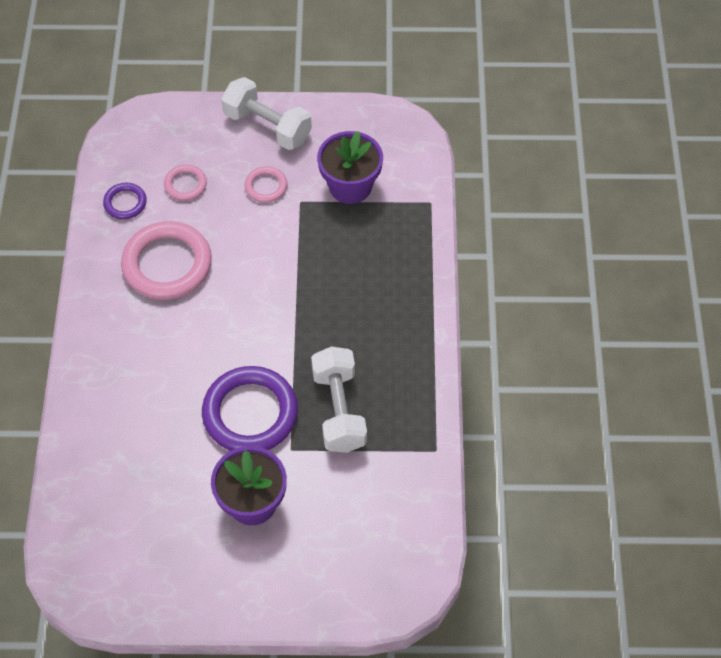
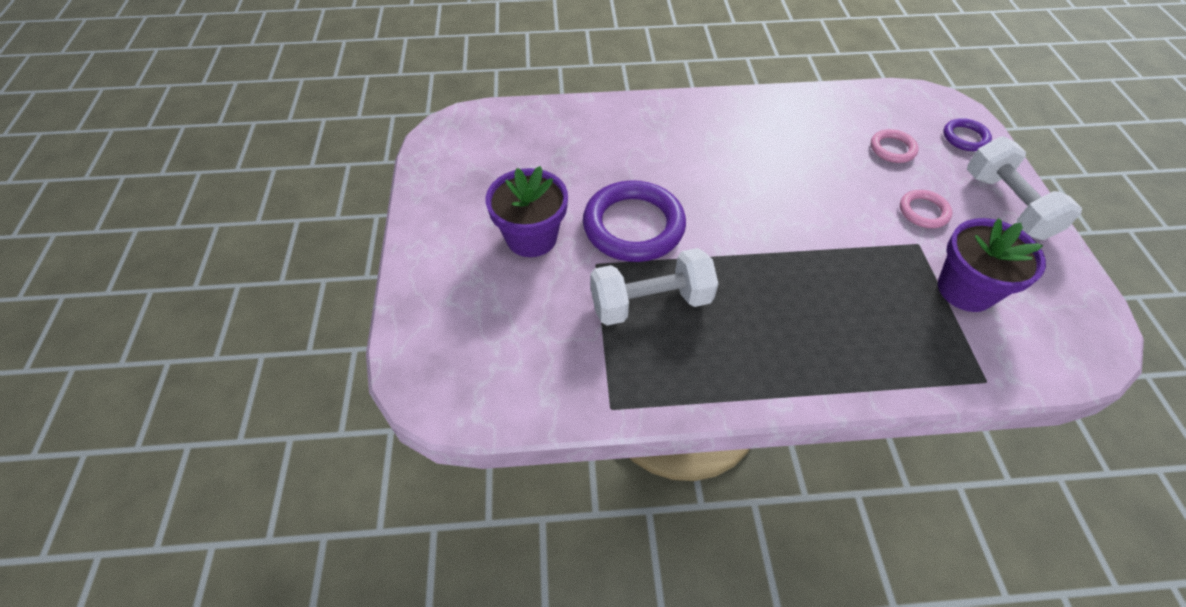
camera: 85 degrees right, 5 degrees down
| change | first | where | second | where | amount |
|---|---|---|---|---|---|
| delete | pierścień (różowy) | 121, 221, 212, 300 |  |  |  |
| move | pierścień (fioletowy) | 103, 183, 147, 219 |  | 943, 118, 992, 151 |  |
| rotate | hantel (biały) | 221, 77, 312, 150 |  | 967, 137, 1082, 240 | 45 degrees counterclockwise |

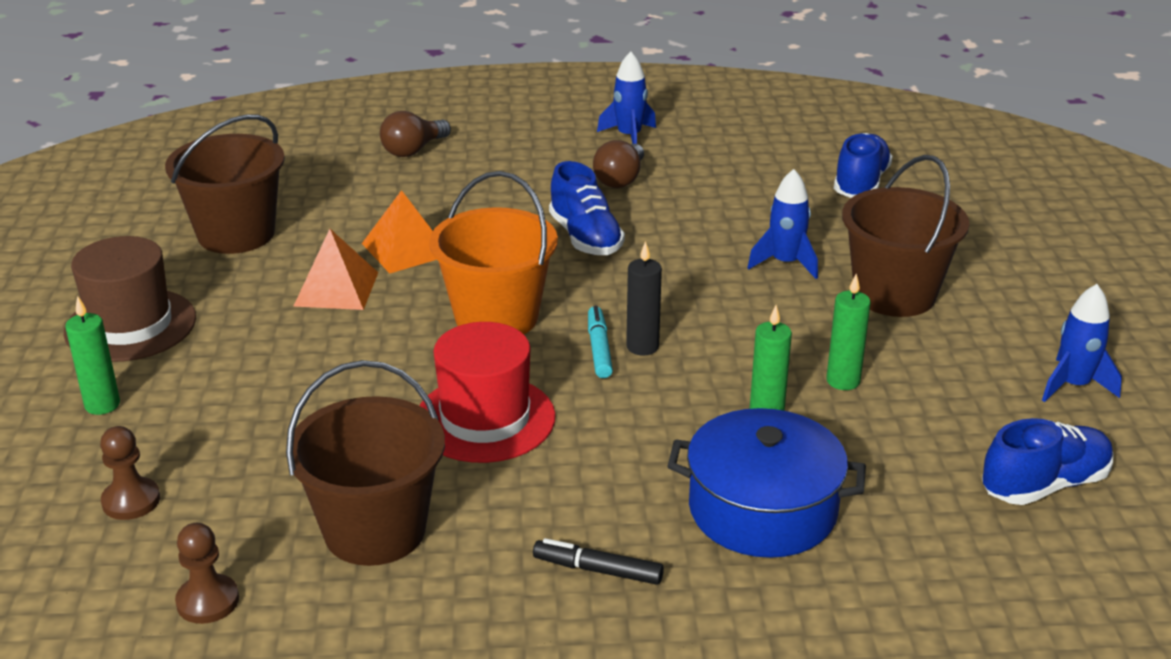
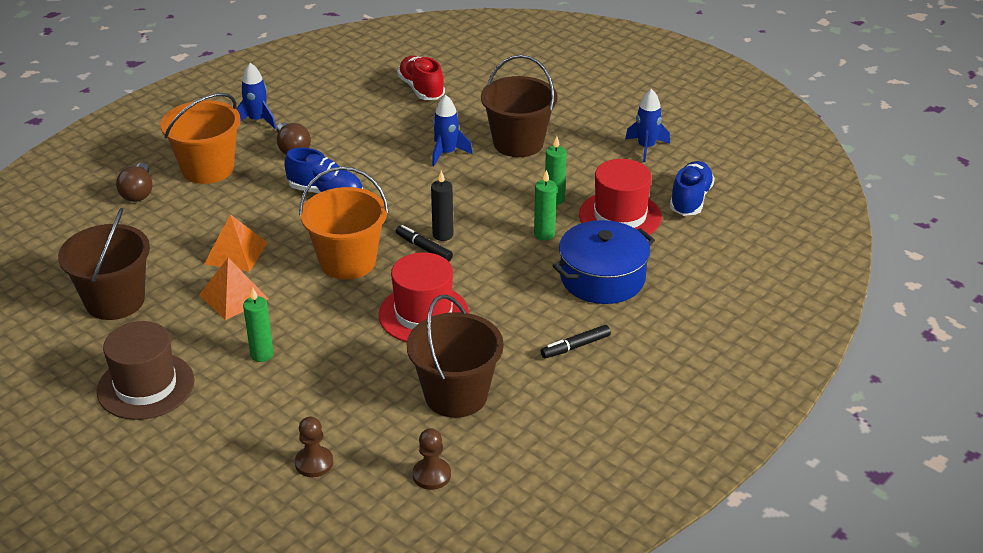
camera: 45 degrees left, 5 degrees up
| change | first | where | second | where | amount |
|---|---|---|---|---|---|
| insert |  |  | wiadro (pomarańczowy) | 161, 93, 241, 184 |  |
| insert |  |  | kapelusz (czerwony) | 579, 159, 662, 235 |  |
| move | świeca (zielony) | 65, 296, 120, 415 |  | 243, 288, 274, 362 |  |
| recolor | flamaster (turkusowy) | 588, 306, 613, 378 | flamaster (czarny) | 396, 225, 453, 262 |  |
| recolor | but (niebieski) | 834, 133, 893, 198 | but (czerwony) | 397, 56, 445, 100 |  |

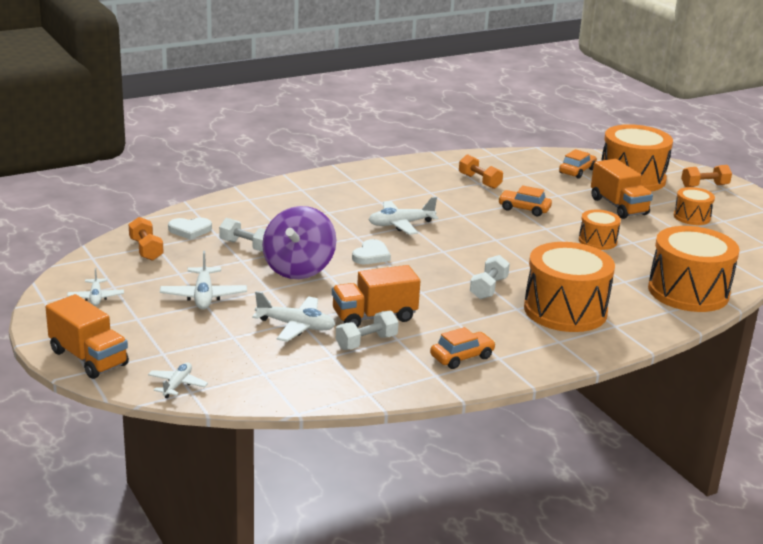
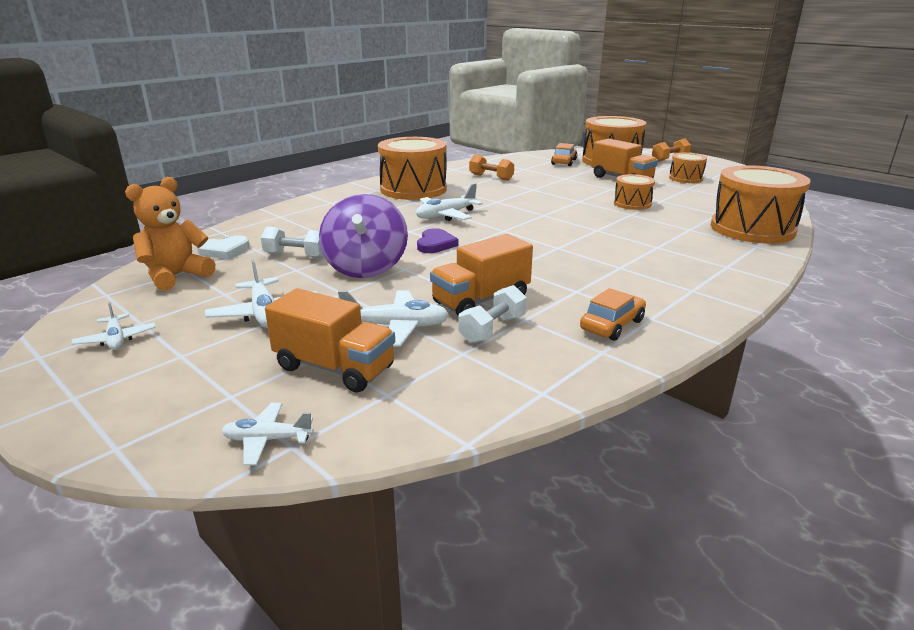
camera: 15 degrees left, 0 degrees up
| change | first | where | second | where | amount |
|---|---|---|---|---|---|
| delete | hantel (biały) | 470, 255, 510, 299 |  |  |  |
| delete | samochód (pomarańczowy) | 498, 185, 552, 216 |  |  |  |
| move | ciężarówka (pomarańczowy) | 46, 294, 129, 379 |  | 265, 288, 395, 393 |  |
| move | bęben (pomarańczowy) | 524, 242, 615, 332 |  | 378, 137, 447, 200 |  |
| replace | hantel (pomarańczowy) | 129, 217, 164, 261 | miś (pomarańczowy) | 125, 177, 215, 291 |  |
| recolor | serce (biały) | 352, 239, 391, 264 | serce (fioletowy) | 417, 228, 458, 253 |  |
| rotate | samolot (biały) | 148, 362, 208, 398 |  | 221, 403, 314, 465 | 90 degrees counterclockwise |

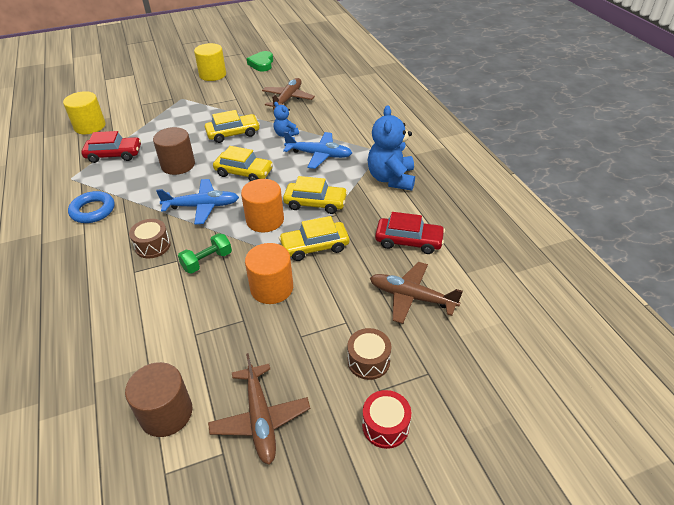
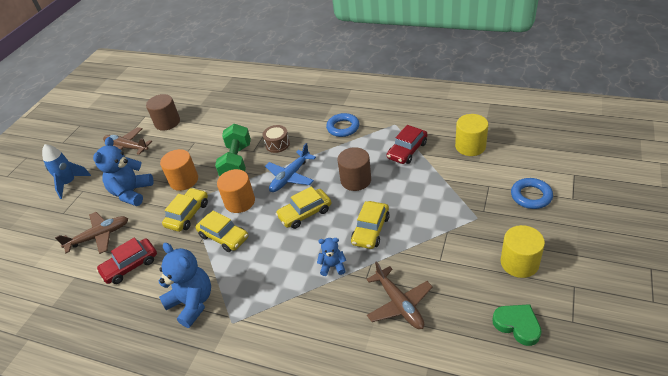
camera: 135 degrees right, 0 degrees up
| change | first | where | second | where | amount |
|---|---|---|---|---|---|
| delete | samolot (niebieski) | 283, 132, 352, 169 |  |  |  |
| delete | bęben (brązowy) | 347, 328, 391, 380 |  |  |  |
| insert |  |  | miś (niebieski) | 93, 137, 154, 206 |  |
| insert |  |  | pierścień (niebieski) | 511, 178, 553, 209 |  |
| replace | bęben (czerwony) | 362, 390, 411, 449 | rakieta (niebieski) | 42, 144, 91, 199 |  |
| rotate | samochód (żółty) | 283, 176, 348, 214 |  | 195, 211, 248, 252 | 105 degrees counterclockwise |
| resize | hantel (zielony) | 178, 233, 232, 273 |  | 215, 124, 251, 177 | x1.70 |

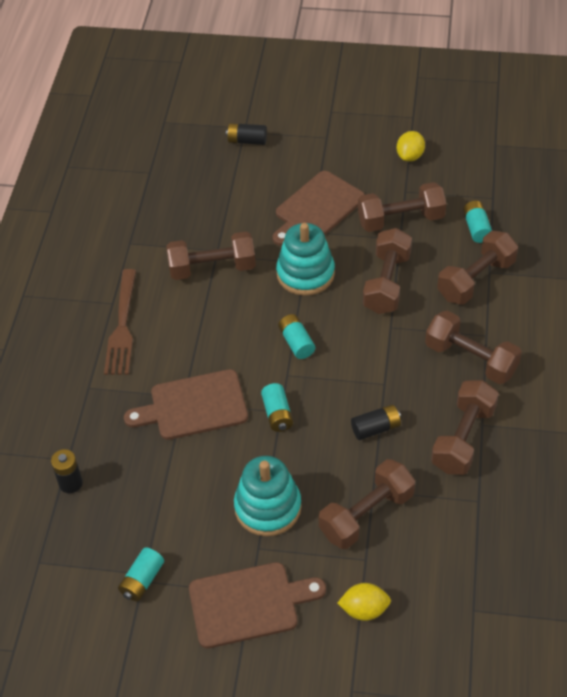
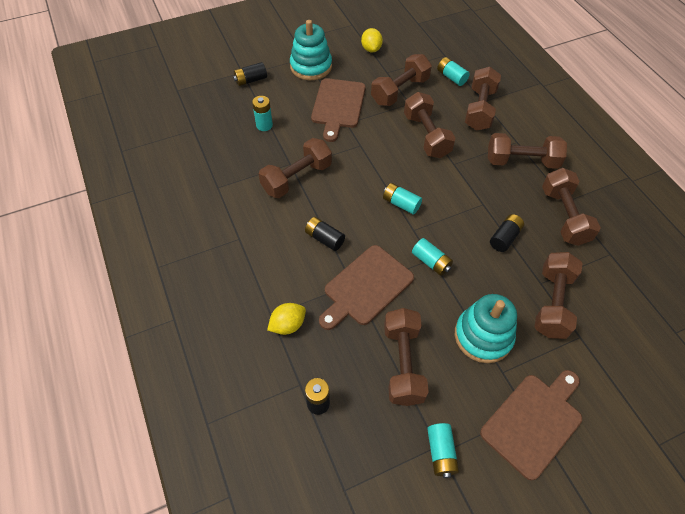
camera: 35 degrees left, 5 degrees up
| change | first | where | second | where | amount |
|---|---|---|---|---|---|
| delete | widelec (brązowy) | 104, 269, 136, 375 |  |  |  |
| insert |  |  | bateria (turkusowy) | 252, 96, 273, 131 |  |
| insert |  |  | bateria (czarny) | 305, 217, 345, 251 |  |
| insert |  |  | hantel (brązowy) | 384, 308, 429, 406 |  |
| move | zabawka nakładanka (turkusowy) | 276, 223, 335, 296 |  | 290, 20, 332, 80 |  |
| move | cytryna (żółty) | 337, 583, 391, 621 |  | 267, 303, 306, 335 |  |

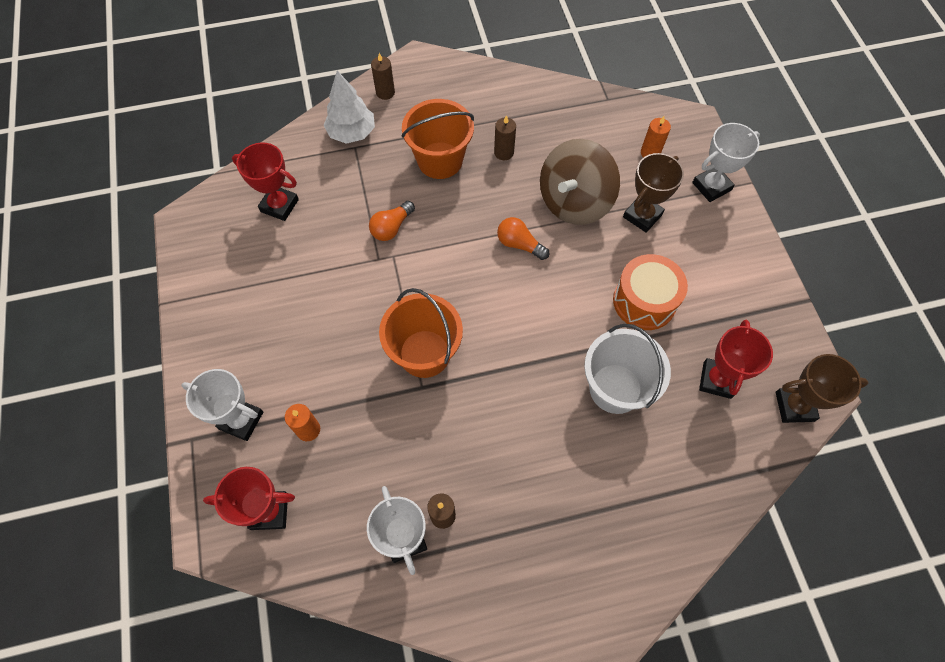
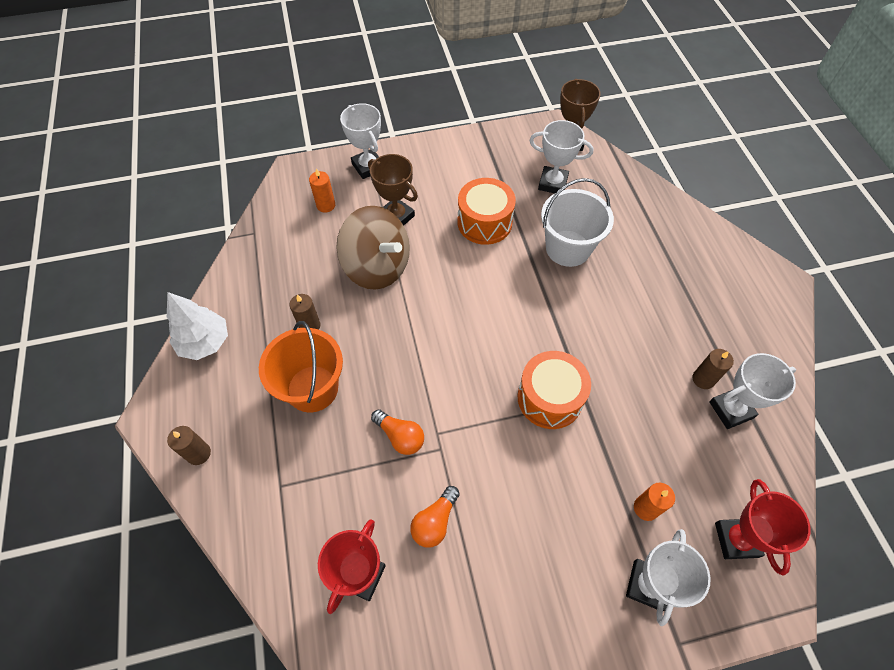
camera: 90 degrees left, 5 degrees down
| change | first | where | second | where | amount |
|---|---|---|---|---|---|
| move | drzewko (biały) | 323, 71, 375, 144 |  | 167, 292, 228, 360 |  |
| move | żarówka (pomarańczowy) | 497, 217, 549, 260 |  | 410, 486, 460, 548 |  |
| replace | wiadro (pomarańczowy) | 379, 288, 463, 378 | bęben (pomarańczowy) | 517, 351, 591, 429 |  |
| recolor | puchar (czerwony) | 699, 320, 773, 399 | puchar (biały) | 529, 120, 594, 193 |  |

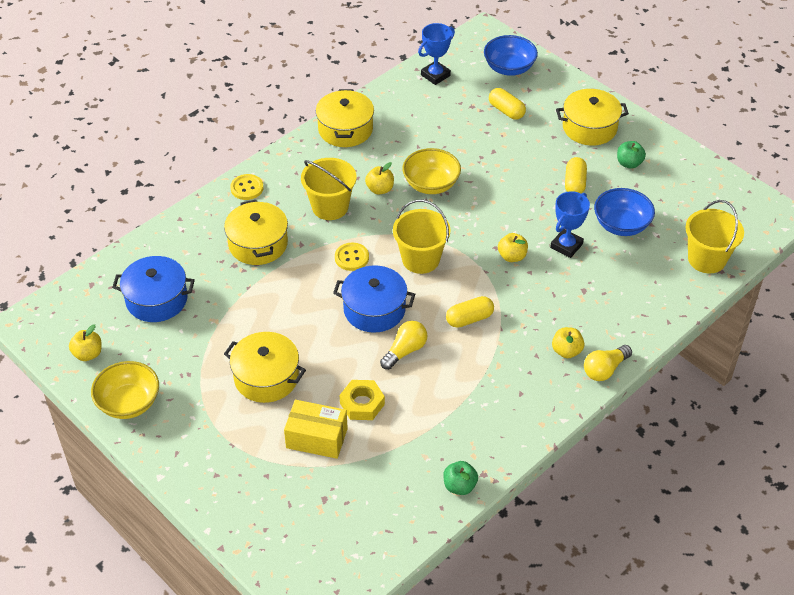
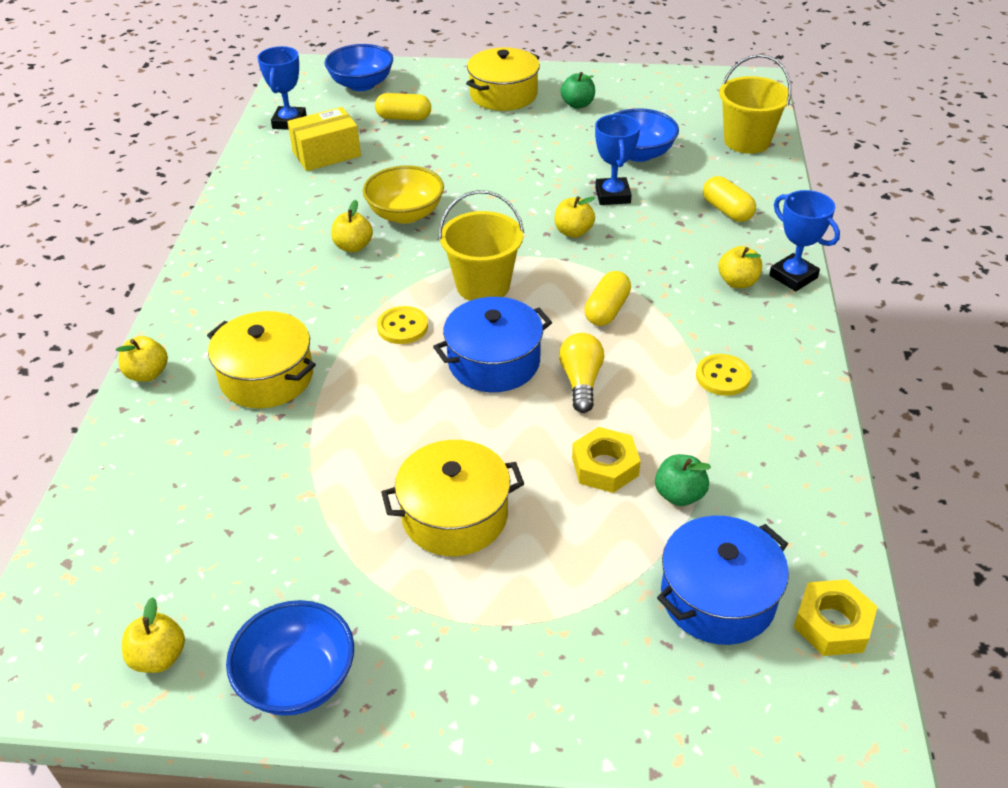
camera: 40 degrees left, 5 degrees down
| change | first | where | second | where | amount |
|---|---|---|---|---|---|
| delete | wiadro (żółty) | 301, 158, 356, 220 |  |  |  |
| delete | garnek (żółty) | 316, 89, 374, 147 |  |  |  |
| insert |  |  | jabłko (żółty) | 116, 336, 168, 382 |  |
| insert |  |  | nakrętka (żółty) | 794, 579, 877, 656 |  |
| move | garnek (niebieski) | 112, 256, 195, 322 |  | 657, 516, 789, 645 |  |
| move | guzik (żółty) | 230, 174, 263, 200 |  | 696, 354, 751, 396 |  |
| move | pudełko (żółty) | 284, 400, 348, 459 |  | 287, 107, 361, 171 |  |
| move | jabłko (zielony) | 443, 461, 478, 495 |  | 655, 454, 711, 506 |  |
| move | kapsułka (żółty) | 565, 157, 587, 194 |  | 703, 176, 756, 222 |  |
| replace | żarówka (żółty) | 584, 345, 632, 381 | puchar (niebieski) | 769, 190, 840, 291 |  |
| recolor | miska (żółty) | 91, 361, 159, 419 | miska (niebieski) | 226, 600, 354, 716 |  |

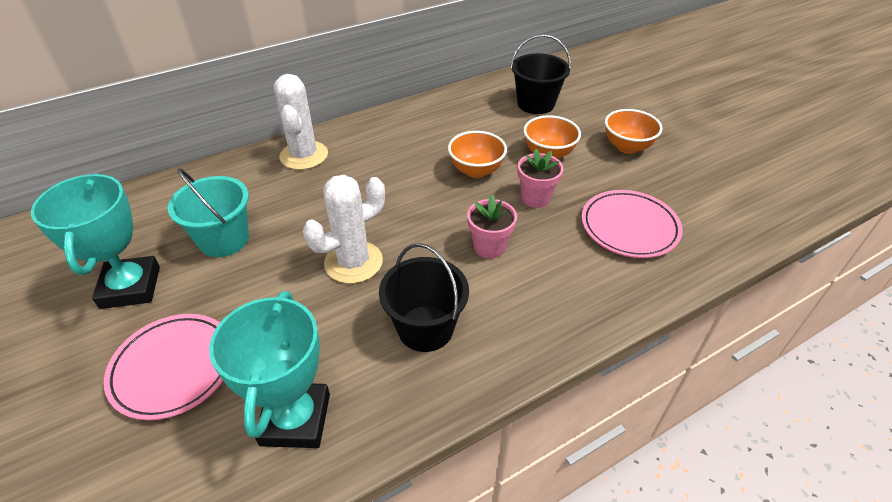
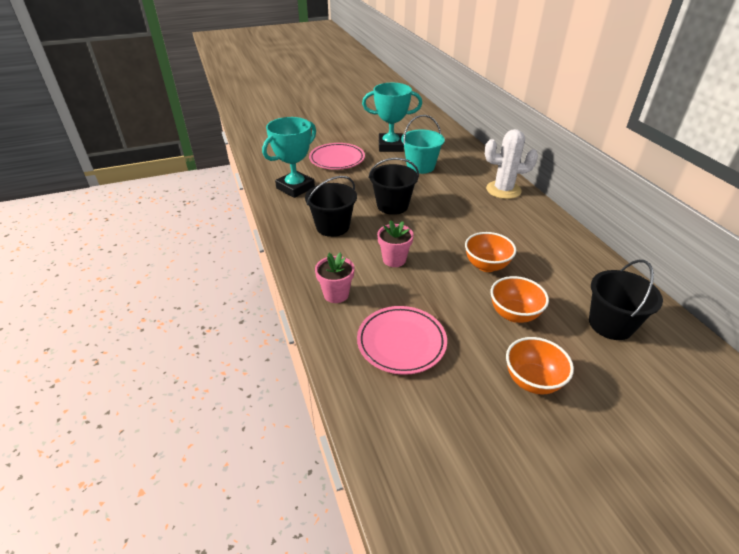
camera: 100 degrees right, 5 degrees down
| change | first | where | second | where | amount |
|---|---|---|---|---|---|
| move | doniczka (różowy) | 517, 148, 563, 208 |  | 315, 253, 354, 303 |  |
| replace | kaktus (biały) | 303, 175, 385, 284 | wiadro (czarny) | 369, 158, 419, 215 |  |
| rotate | puchar (turkusowy) | 209, 291, 330, 448 |  | 262, 117, 316, 198 | 60 degrees counterclockwise |

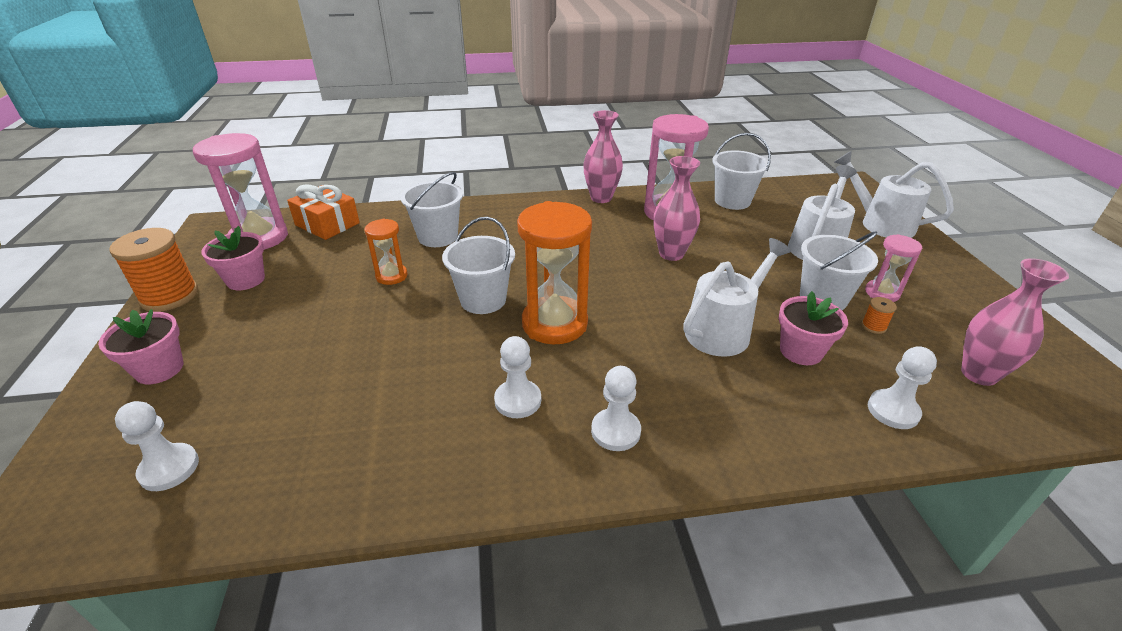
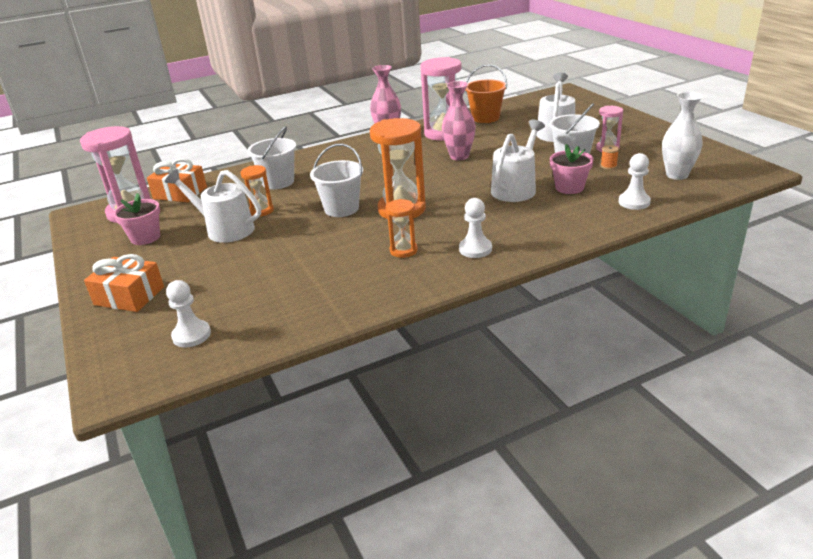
camera: 15 degrees left, 5 degrees down
| change | first | where | second | where | amount |
|---|---|---|---|---|---|
| delete | szpulka (pomarańczowy) | 109, 228, 198, 312 |  |  |  |
| move | konewka (biały) | 834, 150, 954, 238 |  | 165, 169, 261, 243 |  |
| replace | doniczka (różowy) | 98, 309, 183, 384 | prezent (pomarańczowy) | 84, 254, 164, 312 |  |
| replace | pionek (biały) | 494, 336, 541, 418 | klepsydra (pomarańczowy) | 386, 199, 418, 258 |  |
| recolor | wiadro (biały) | 712, 133, 771, 210 | wiadro (pomarańczowy) | 465, 64, 507, 123 |  |
| recolor | wazon (różowy) | 961, 258, 1069, 386 | wazon (biały) | 662, 92, 703, 180 |  |

